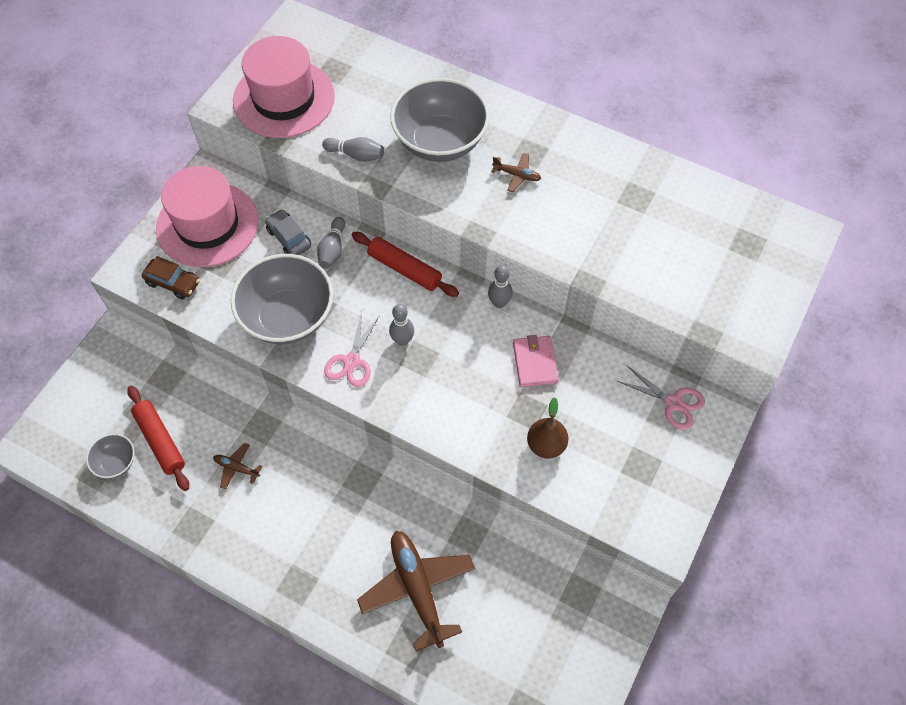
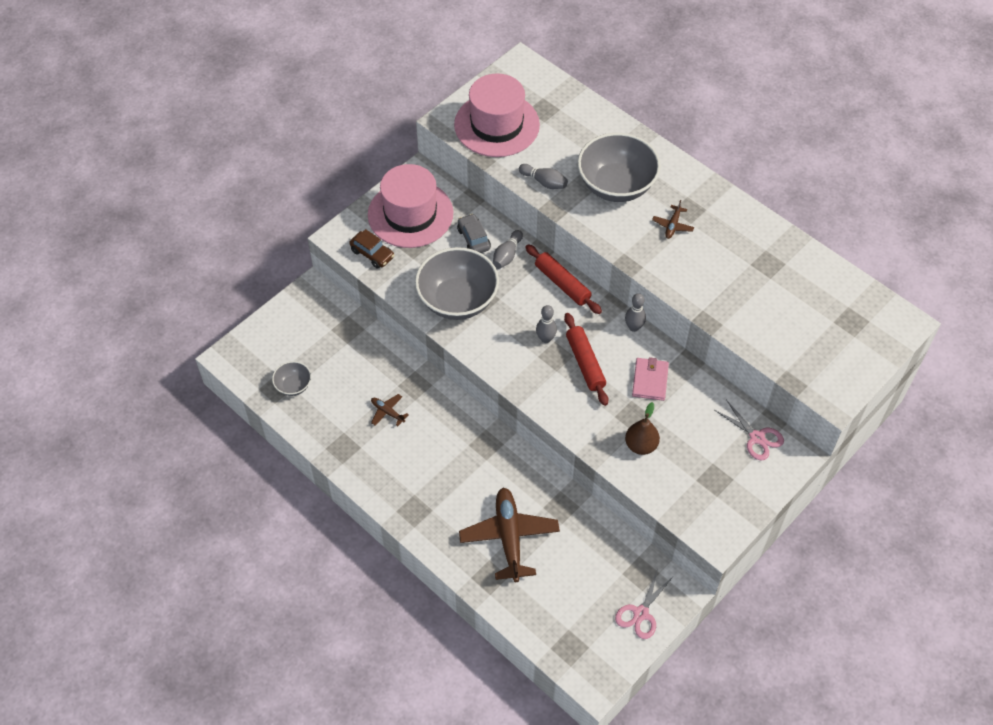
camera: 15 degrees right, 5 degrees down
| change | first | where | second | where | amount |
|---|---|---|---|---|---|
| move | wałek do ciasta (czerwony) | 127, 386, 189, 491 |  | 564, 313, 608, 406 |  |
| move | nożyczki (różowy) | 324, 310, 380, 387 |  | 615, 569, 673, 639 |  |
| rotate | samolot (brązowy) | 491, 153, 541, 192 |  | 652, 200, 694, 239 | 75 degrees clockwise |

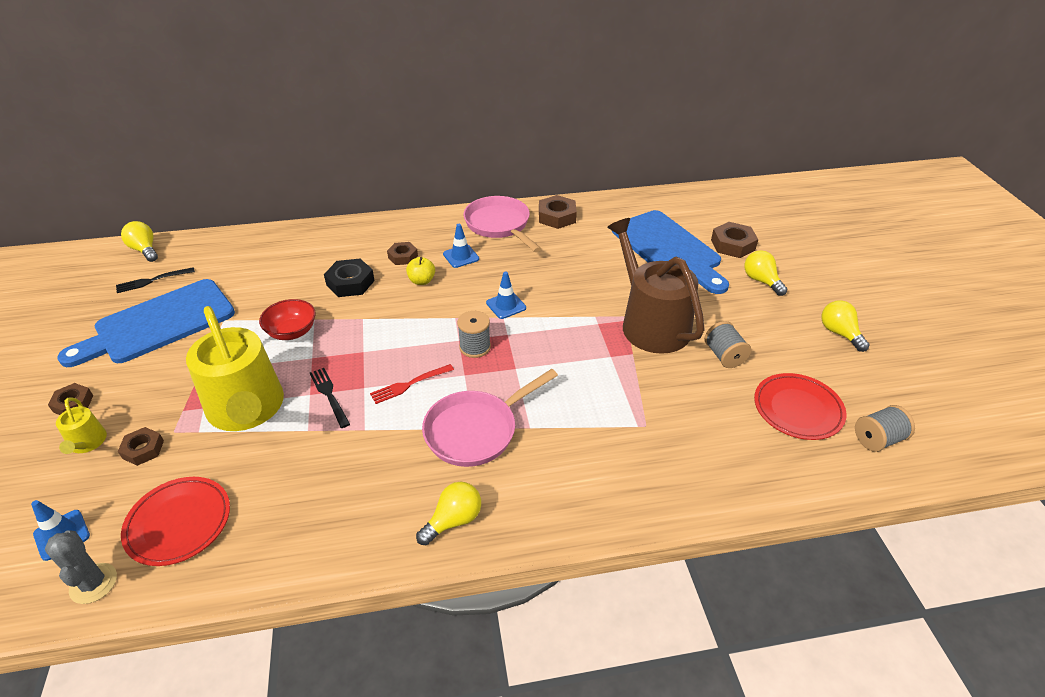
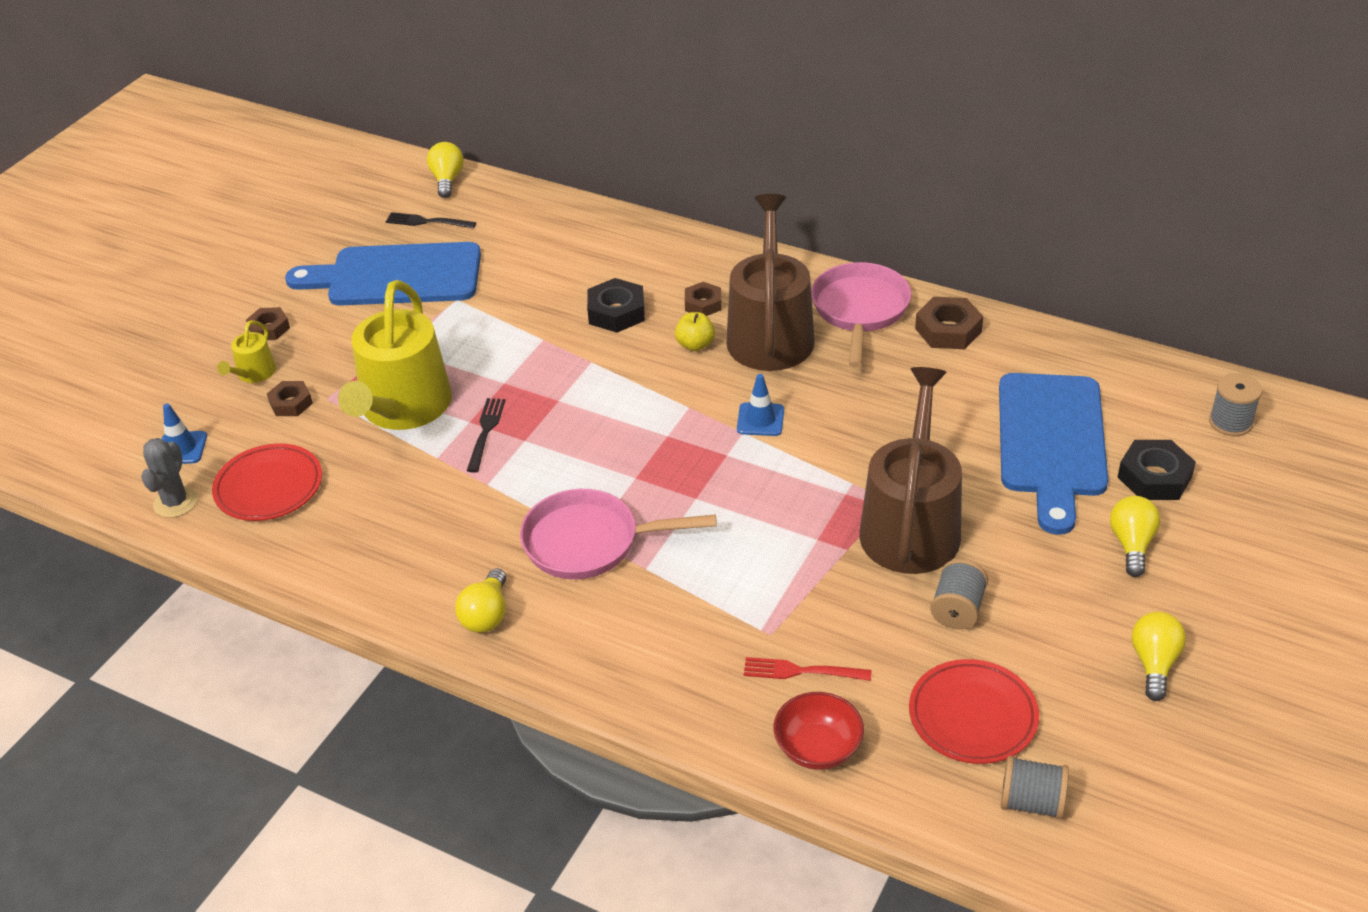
camera: 40 degrees right, 0 degrees up
| change | first | where | second | where | amount |
|---|---|---|---|---|---|
| move | miska (czerwony) | 259, 299, 315, 340 |  | 774, 692, 864, 770 |  |
| move | widelec (czerwony) | 370, 364, 454, 404 |  | 744, 657, 872, 681 |  |
| move | szpulka (szary) | 457, 311, 491, 358 |  | 1209, 373, 1262, 436 |  |
| replace | pachołek (niebieski) | 443, 224, 479, 268 | konewka (brązowy) | 726, 194, 815, 371 |  |
| recolor | nakrętka (brązowy) | 711, 222, 758, 258 | nakrętka (czarny) | 1117, 440, 1196, 500 |  |
| rotate | żarówka (żółty) | 416, 482, 481, 545 |  | 455, 568, 506, 633 | 105 degrees clockwise |

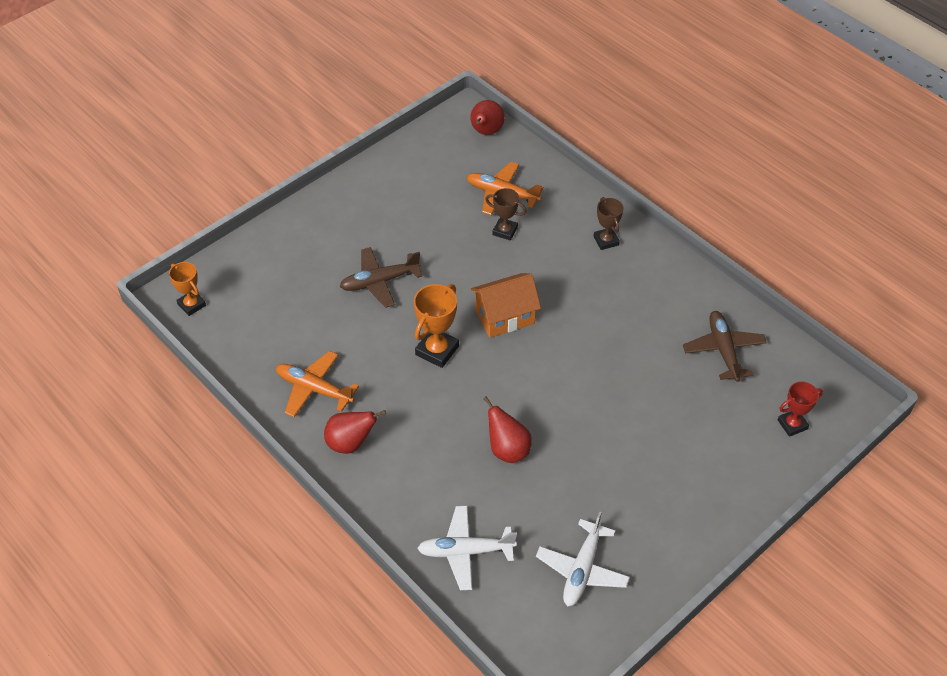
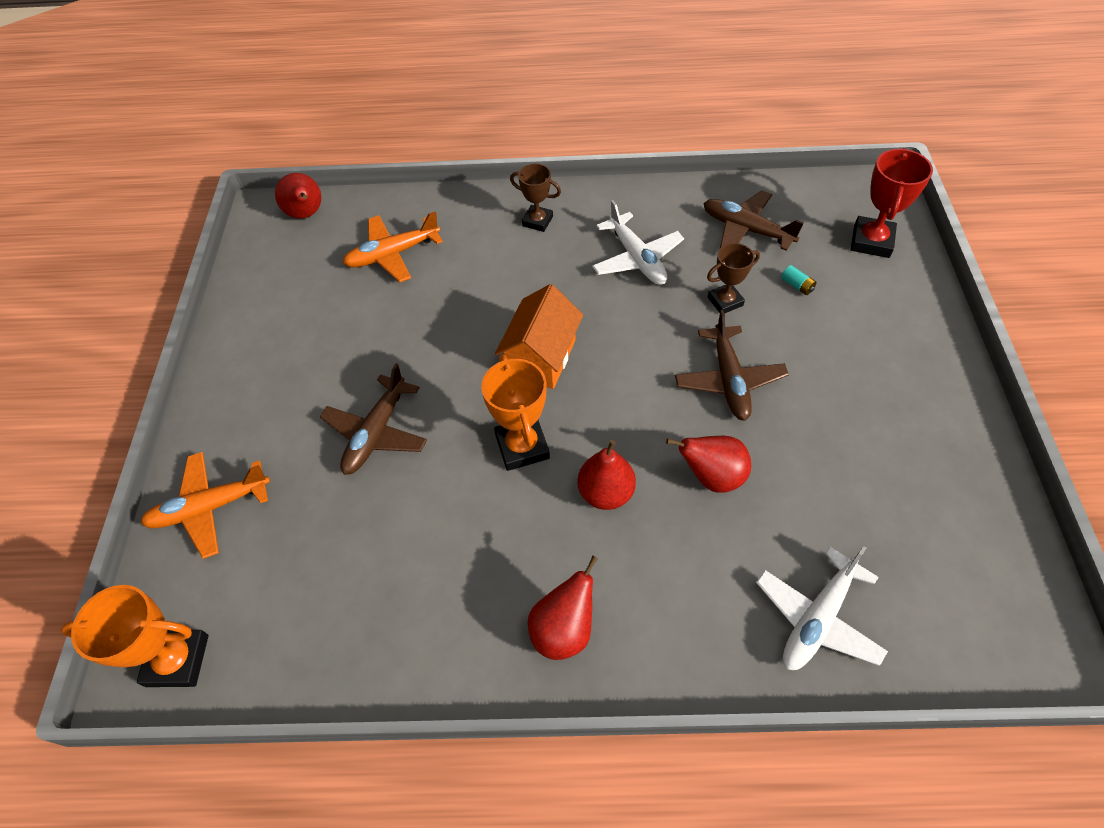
camera: 45 degrees left, 5 degrees up
| change | first | where | second | where | amount |
|---|---|---|---|---|---|
| insert |  |  | gruszka (czerwony) | 577, 440, 636, 510 |  |
| insert |  |  | samolot (brązowy) | 675, 310, 789, 421 |  |
| insert |  |  | bateria (turkusowy) | 781, 265, 817, 295 |  |
| move | samolot (pomarańczowy) | 276, 351, 359, 417 |  | 141, 452, 270, 559 |  |
| move | puchar (brązowy) | 485, 188, 527, 241 |  | 707, 243, 760, 314 |  |
| move | samolot (biały) | 536, 511, 630, 606 |  | 592, 200, 684, 285 |  |
| resize | puchar (pomarańczowy) | 169, 262, 206, 316 |  | 61, 585, 209, 687 | x1.51 |
| resize | puchar (czerwony) | 778, 382, 823, 437 |  | 851, 148, 933, 258 | x1.51 |

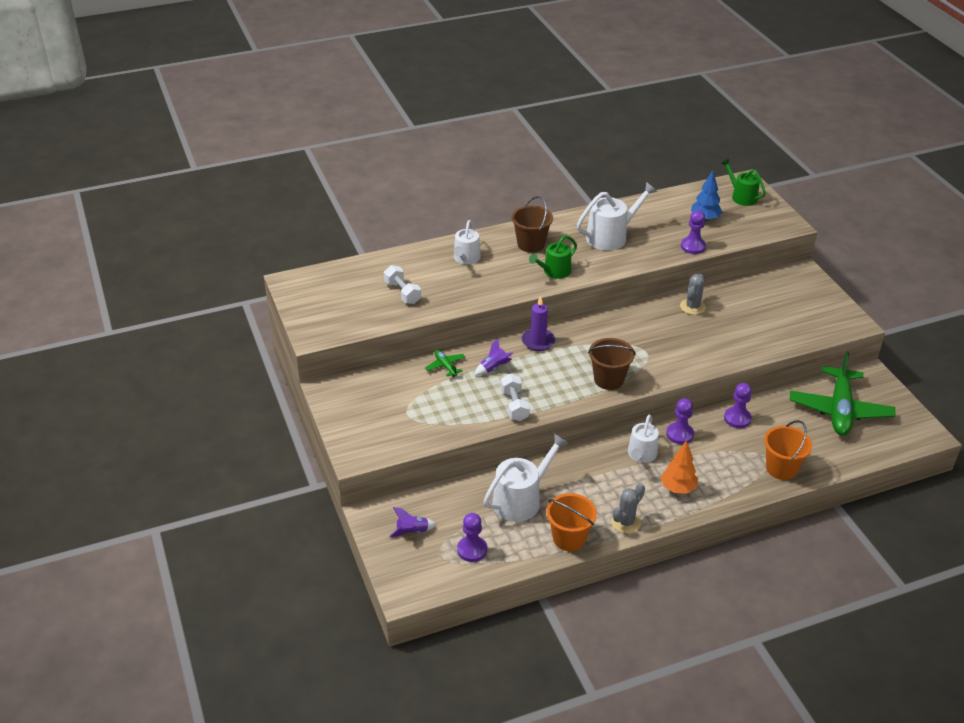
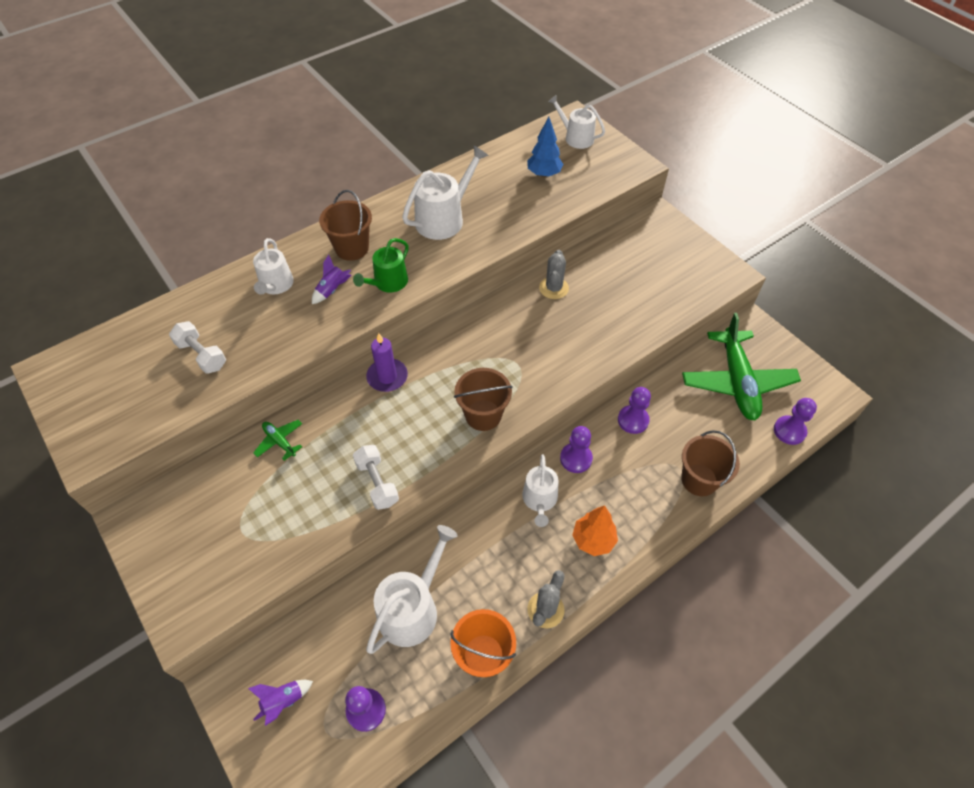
camera: 15 degrees left, 15 degrees up
| change | first | where | second | where | amount |
|---|---|---|---|---|---|
| move | rakieta (fioletowy) | 475, 338, 513, 375 |  | 312, 254, 352, 304 |  |
| move | pionek (fioletowy) | 681, 210, 706, 254 |  | 774, 398, 817, 445 |  |
| recolor | konewka (zielony) | 721, 159, 766, 206 | konewka (biały) | 548, 95, 605, 149 |  |
| recolor | wiadro (pomarańczowy) | 764, 420, 812, 480 | wiadro (brązowy) | 681, 430, 740, 496 |  |

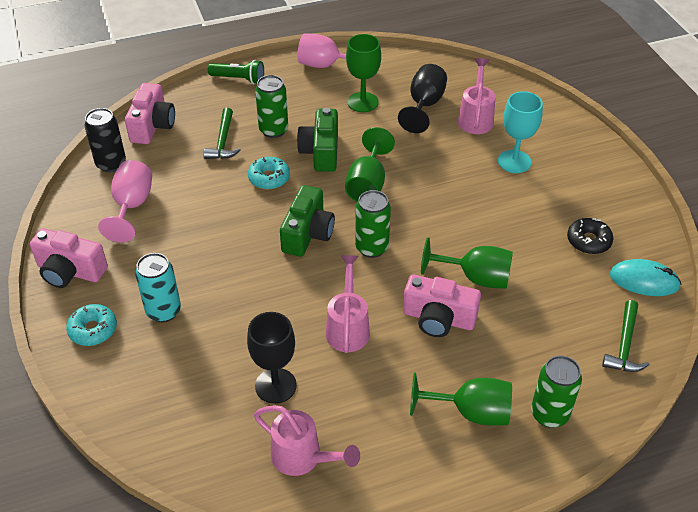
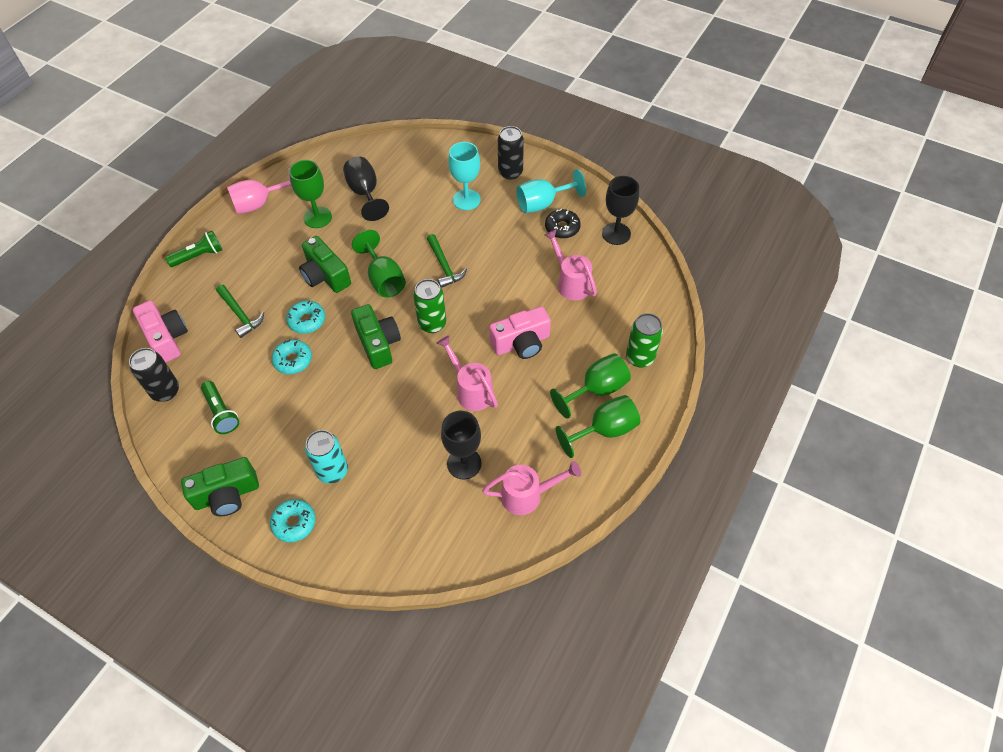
camera: 40 degrees left, 10 degrees up
| change | first | where | second | where | amount |
|---|---|---|---|---|---|
| delete | puszka (zielony) | 255, 75, 288, 138 |  |  |  |
| insert |  |  | donut (turkusowy) | 271, 339, 312, 374 |  |
| insert |  |  | puszka (czarny) | 498, 126, 524, 180 |  |
| insert |  |  | kielich (turkusowy) | 516, 169, 586, 213 |  |
| move | kielich (zielony) | 421, 237, 513, 289 |  | 556, 395, 640, 458 |  |
| move | konewka (różowy) | 458, 58, 496, 134 |  | 544, 229, 597, 300 |  |
| move | młotek (zielony) | 602, 300, 649, 372 |  | 427, 234, 467, 288 |  |
| replace | kielich (różowy) | 98, 160, 152, 243 | latarka (zielony) | 201, 381, 239, 434 |  |
| replace | myszka (turkusowy) | 610, 259, 681, 296 | kielich (czarny) | 602, 176, 639, 245 |  |
| recolor | aparat fotograficzny (różowy) | 30, 228, 108, 288 | aparat fotograficzny (zielony) | 181, 457, 259, 516 |  |

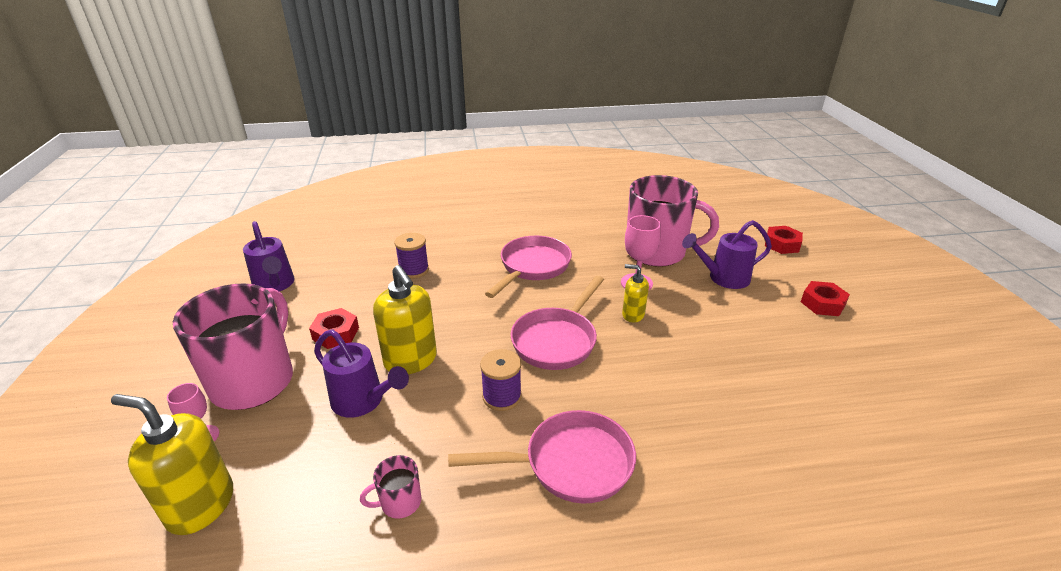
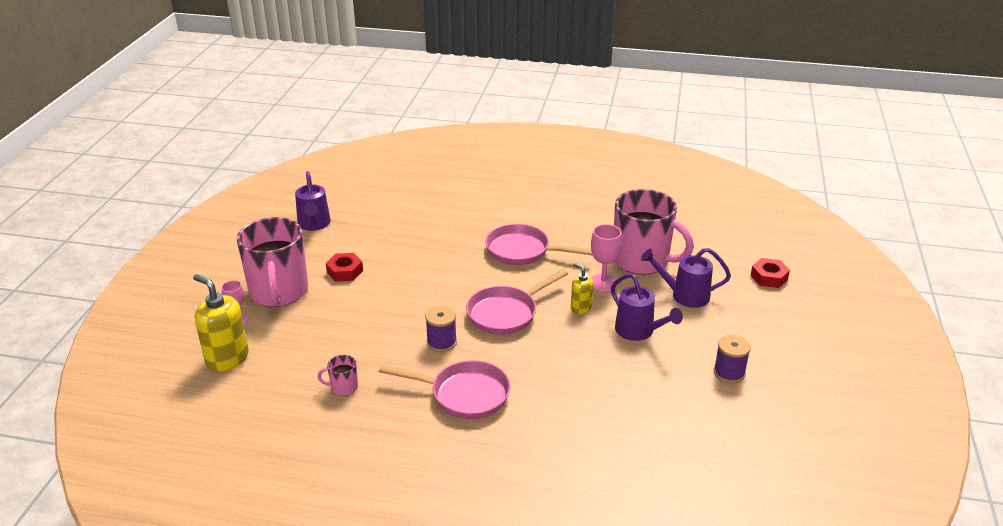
camera: 20 degrees right, 0 degrees up
| change | first | where | second | where | amount |
|---|---|---|---|---|---|
| delete | dozownik mydła (żółty) | 373, 265, 437, 374 |  |  |  |
| delete | nakrętka (czerwony) | 801, 281, 850, 316 |  |  |  |
| move | konewka (fioletowy) | 314, 329, 409, 418 |  | 611, 273, 683, 341 |  |
| move | szpulka (fioletowy) | 394, 233, 429, 278 |  | 713, 335, 751, 383 |  |
| rotate | kubek (różowy) | 173, 283, 293, 410 |  | 237, 217, 308, 307 | 135 degrees clockwise |
| rotate | patelnia (różowy) | 485, 236, 572, 298 |  | 485, 224, 592, 265 | 120 degrees counterclockwise |

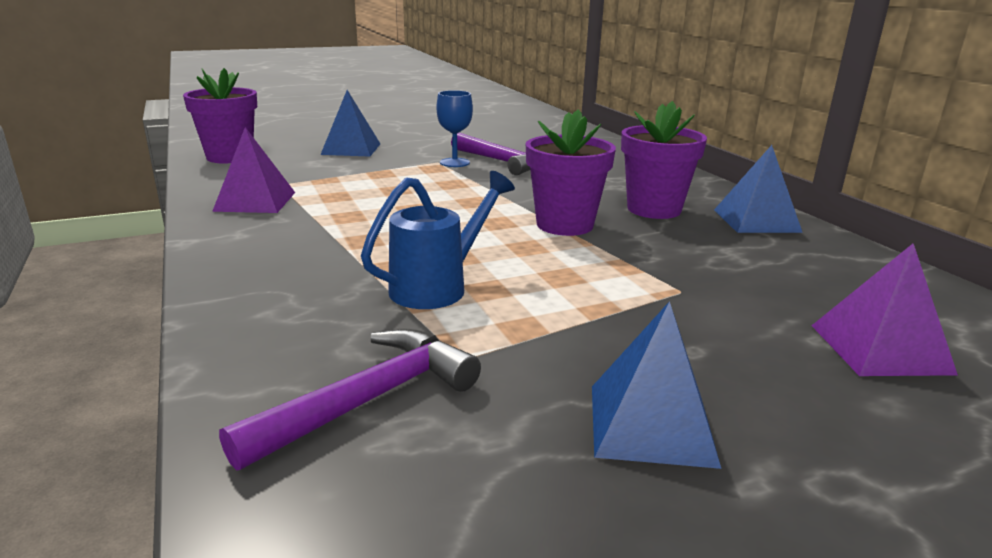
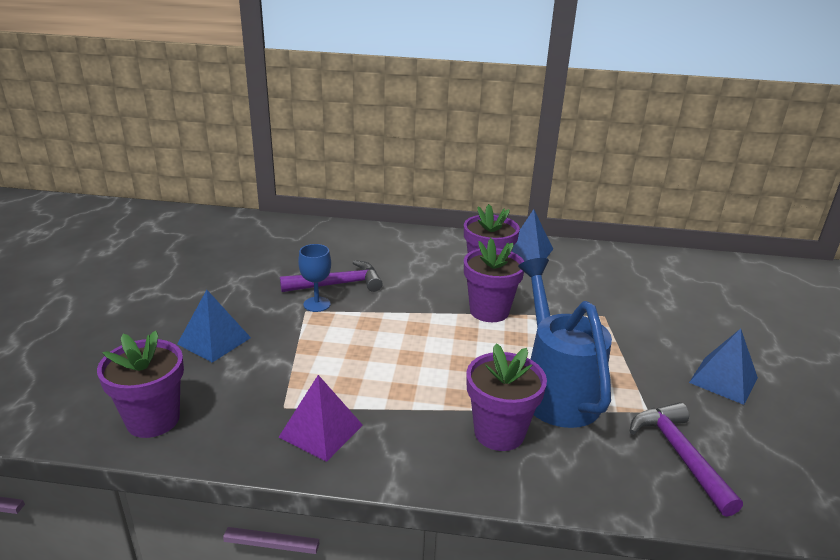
camera: 60 degrees left, 5 degrees up
| change | first | where | second | where | amount |
|---|---|---|---|---|---|
| delete | piramida (fioletowy) | 811, 244, 958, 376 |  |  |  |
| insert |  |  | doniczka (fioletowy) | 467, 343, 547, 451 |  |
| resize | konewka (niebieski) | 361, 171, 515, 309 |  | 518, 258, 612, 428 | x1.57 |

